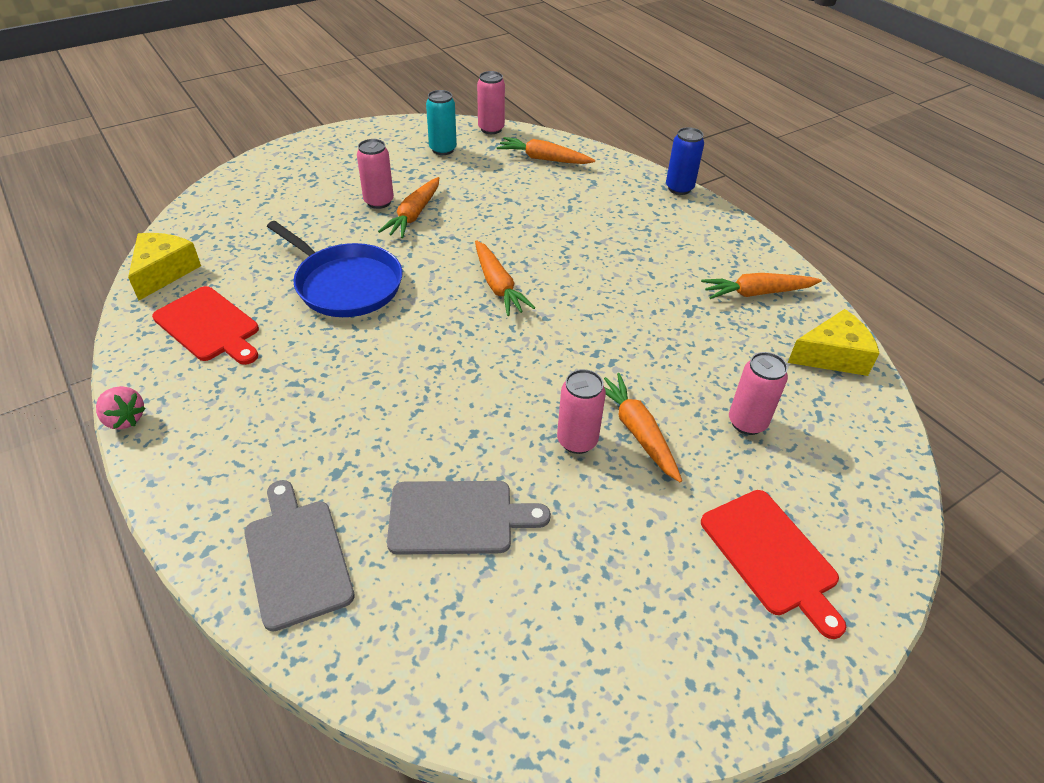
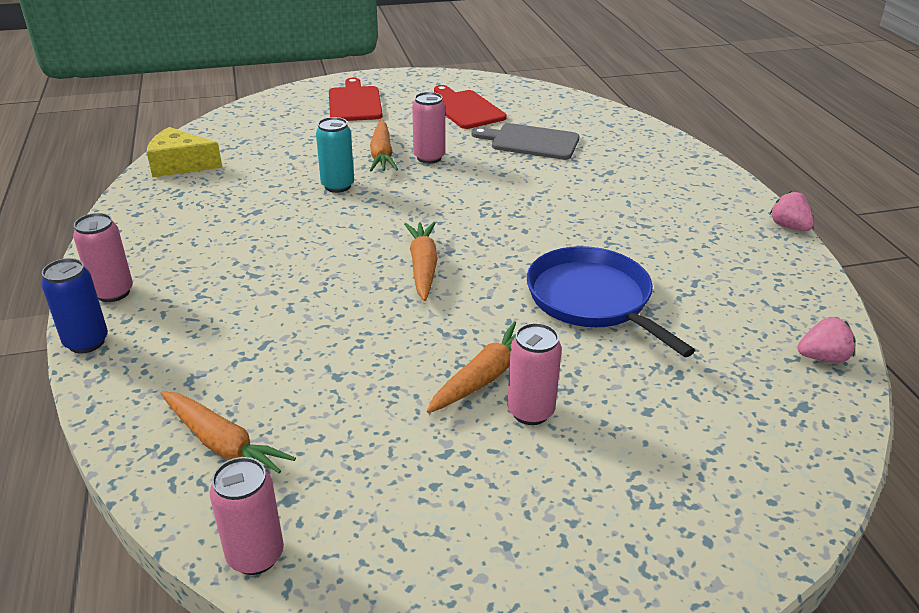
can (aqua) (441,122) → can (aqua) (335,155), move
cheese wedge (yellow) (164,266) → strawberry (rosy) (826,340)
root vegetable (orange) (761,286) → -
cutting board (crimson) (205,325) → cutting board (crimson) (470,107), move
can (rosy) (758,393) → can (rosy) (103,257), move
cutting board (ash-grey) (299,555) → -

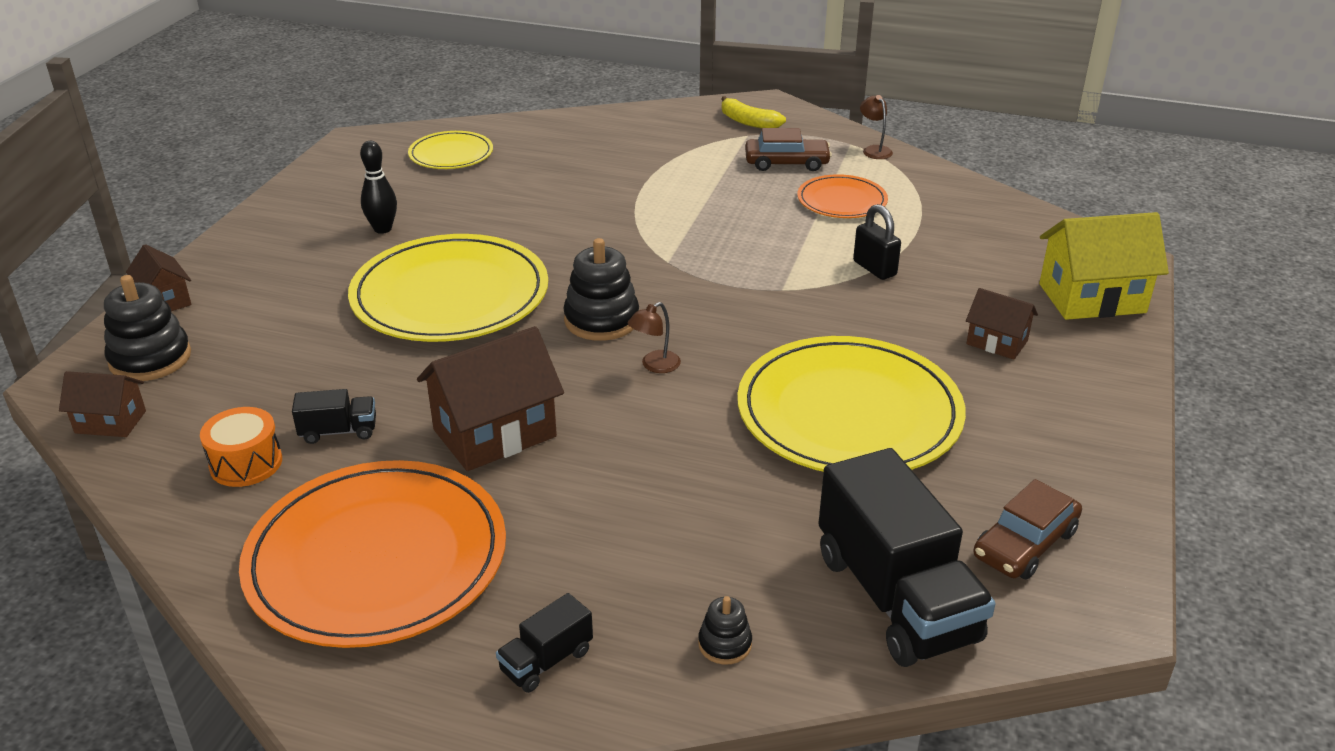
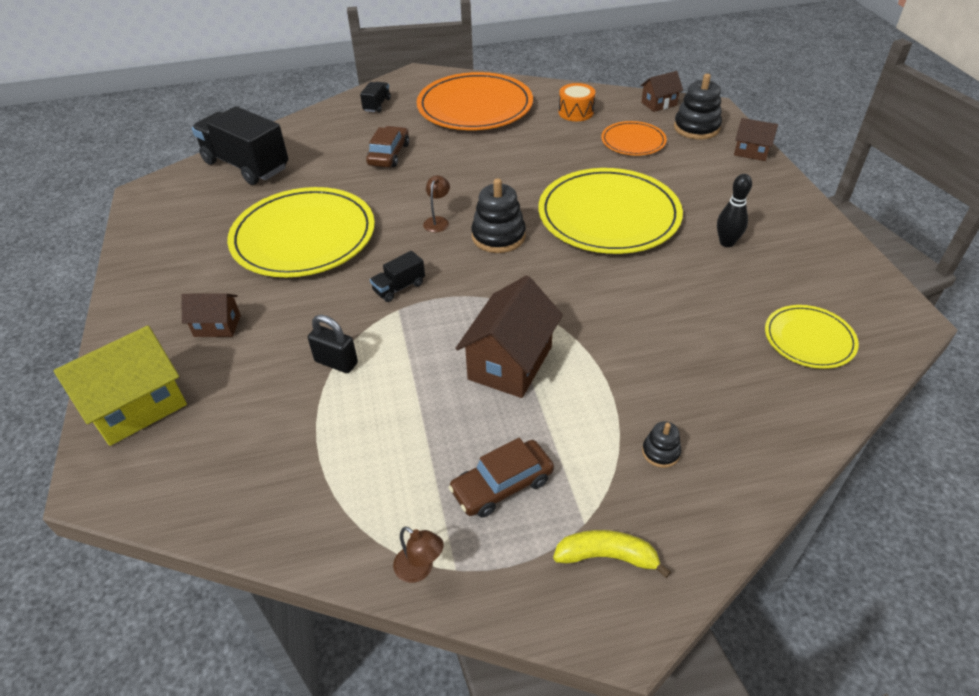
dinner plate (orange) (842,196) → dinner plate (orange) (634,138), move
house (dark brown) (490,398) → house (dark brown) (509,336), move
lorry (ebony) (334,416) → lorry (ebony) (397,276), move
automobile (dark brown) (1027,529) → automobile (dark brown) (387,146), move
ring stacker (ebony) (725,630) → ring stacker (ebony) (661,444), move

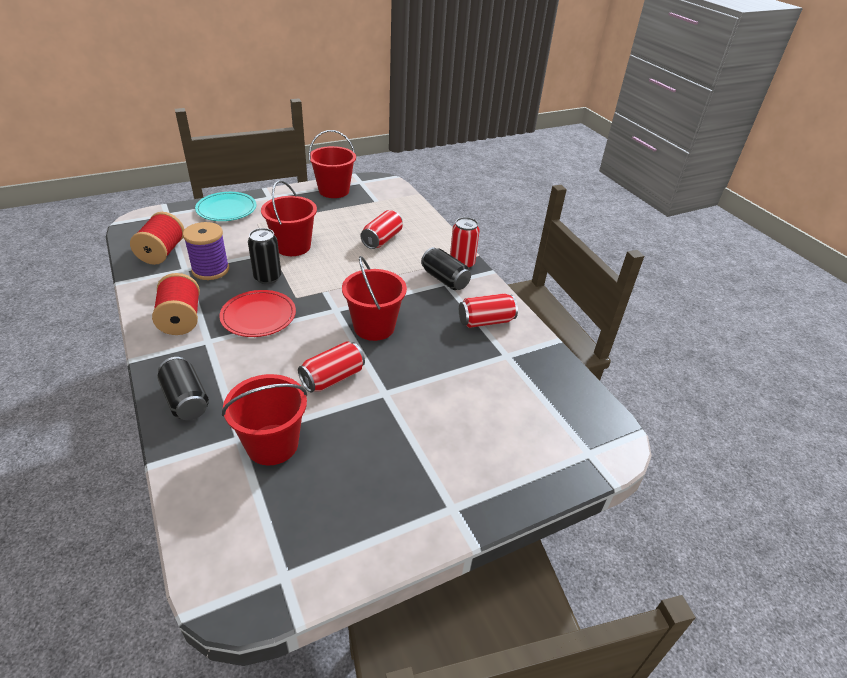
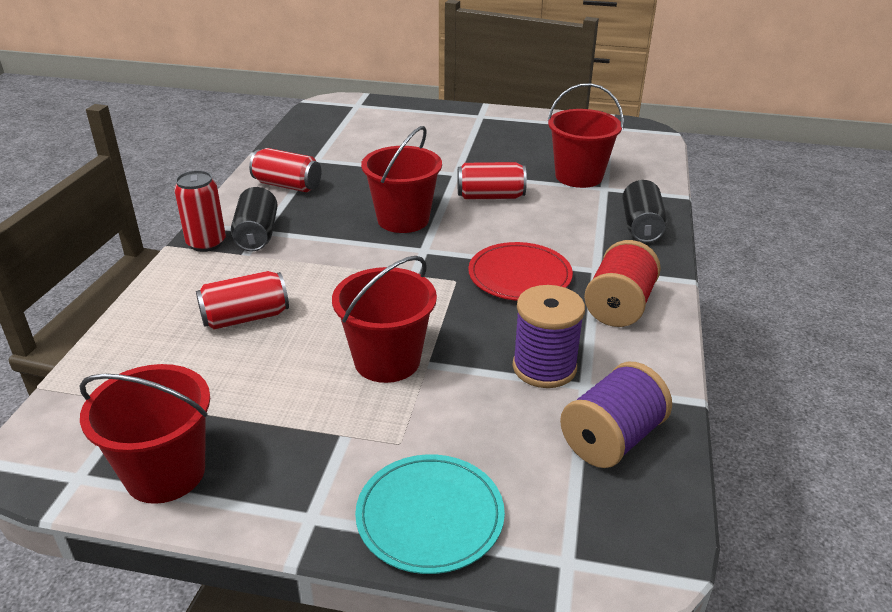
bobbin (crimson) (157,238) → bobbin (violet) (616,415)
can (ebony) (264,256) → -

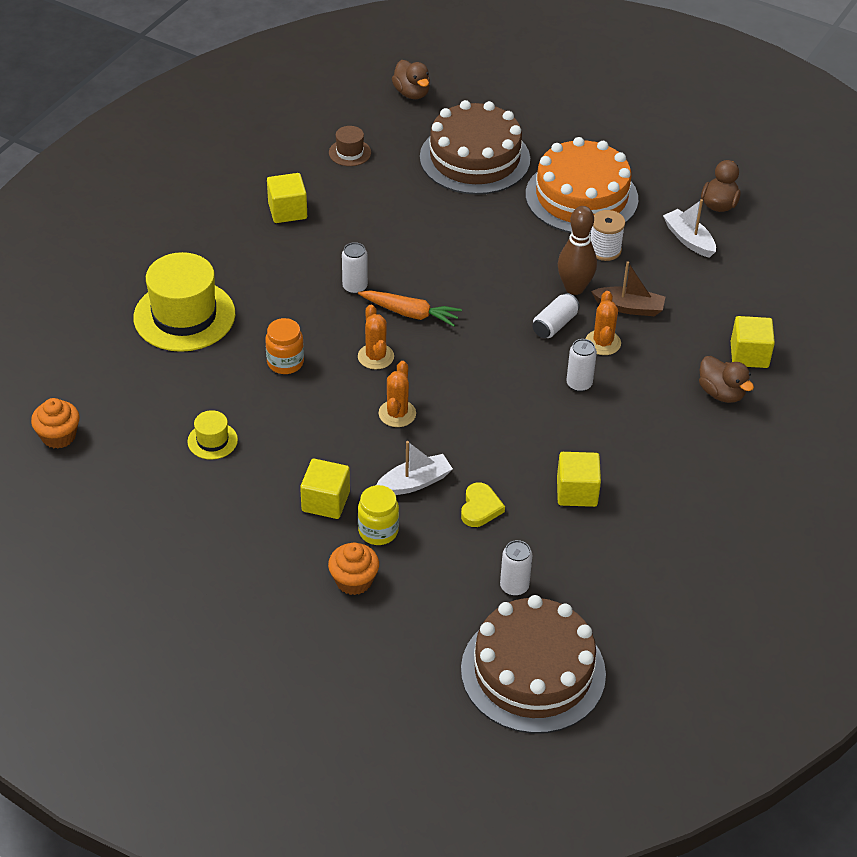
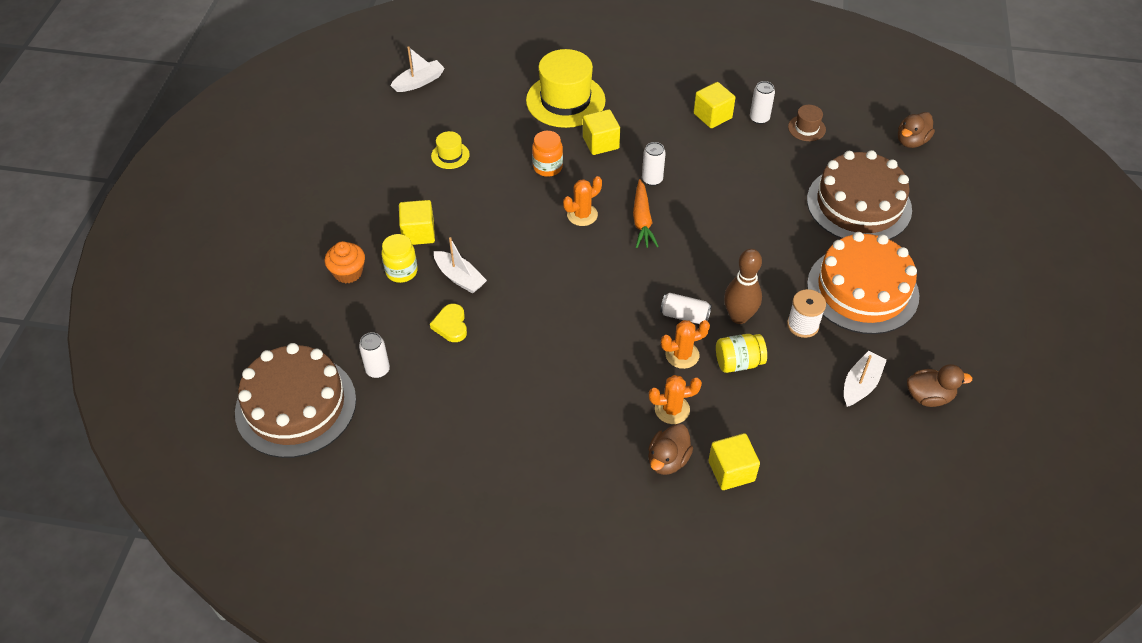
sailboat (dark brown) (628,288) → jam jar (yellow) (741,353)
can (pure white) (581,365) → can (pure white) (762,102), move
cactus (orange) (397,394) → cactus (orange) (675,399), move
cupcake (orange) (55,423) → sailboat (pure white) (418,69)
solid cube (yellow) (579,479) → solid cube (yellow) (601,132), move
heart (yellow) (483,505) → heart (yellow) (448,323), 90 degrees clockwise

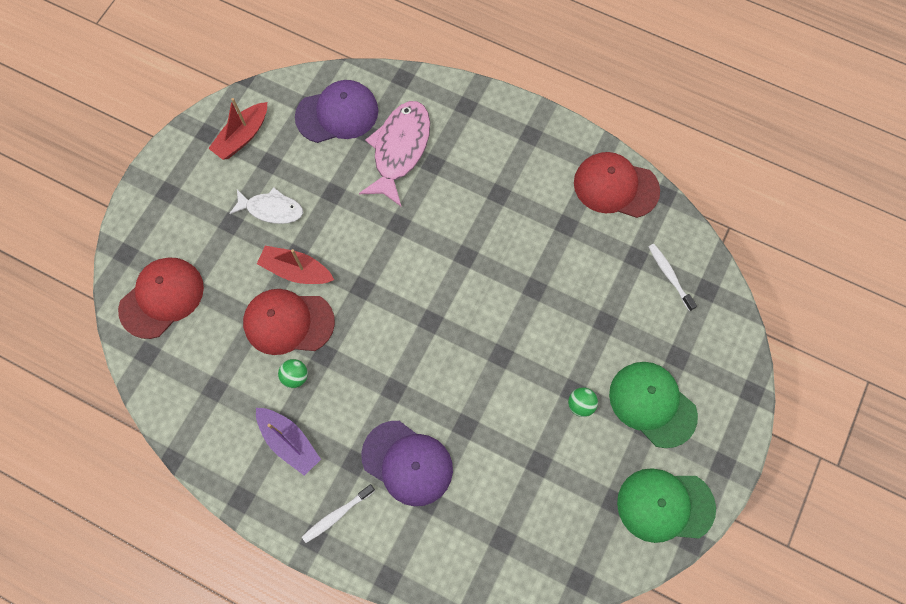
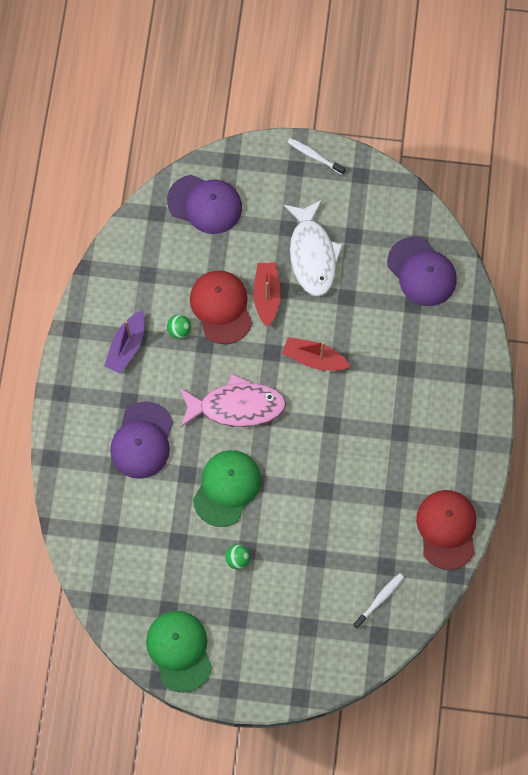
sailboat (crimson) (237,129) → sailboat (crimson) (316,354), move
fish (rosy) (394,153) → fish (rosy) (233,400), move
fish (pure white) (266,206) → fish (pure white) (313,248), x1.61
baseball cap (crimson) (161,298) → baseball cap (violet) (204,204)
baseball cap (leaf-green) (653,405) → baseball cap (leaf-green) (227,488), move
dental brush (pure white) (338,513) → dental brush (pure white) (316,156), move

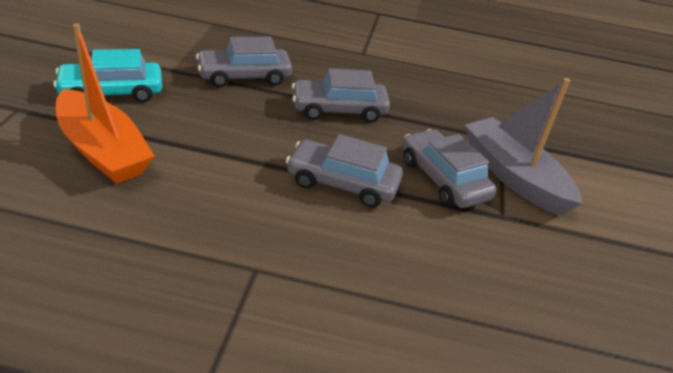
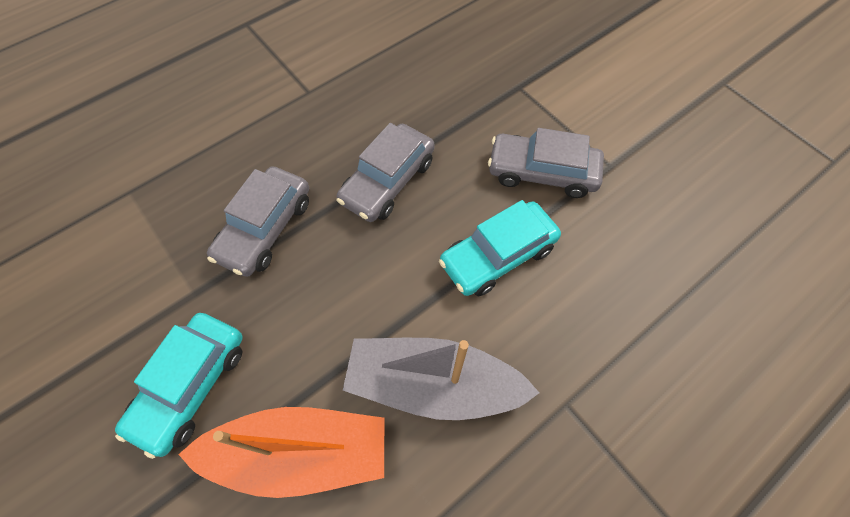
sailboat (ash-grey) (523,147) → sailboat (ash-grey) (441,379), move
automobile (ash-grey) (344,171) → automobile (aqua) (500,248)

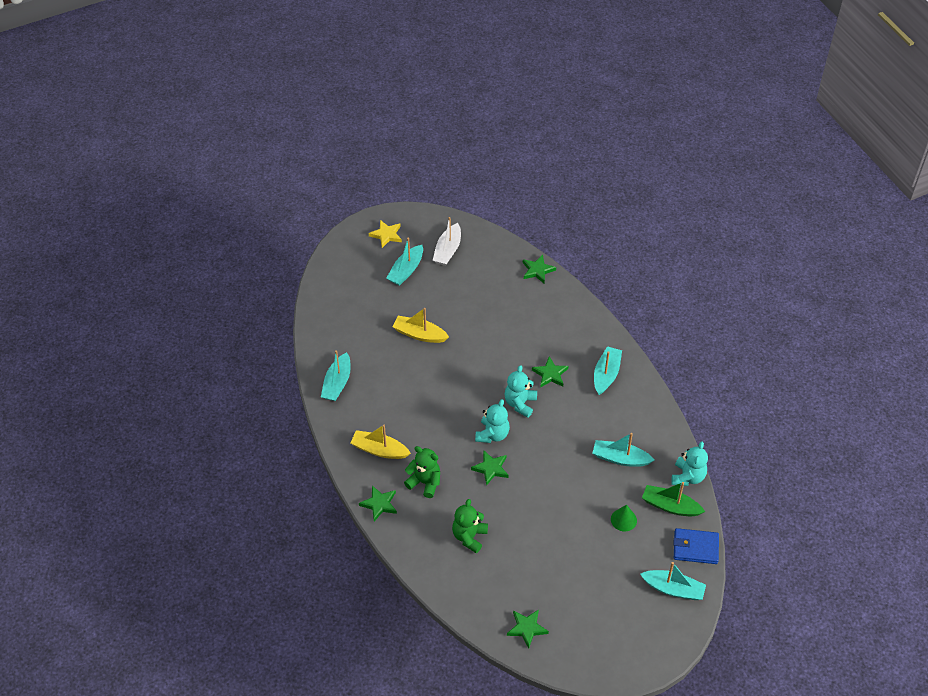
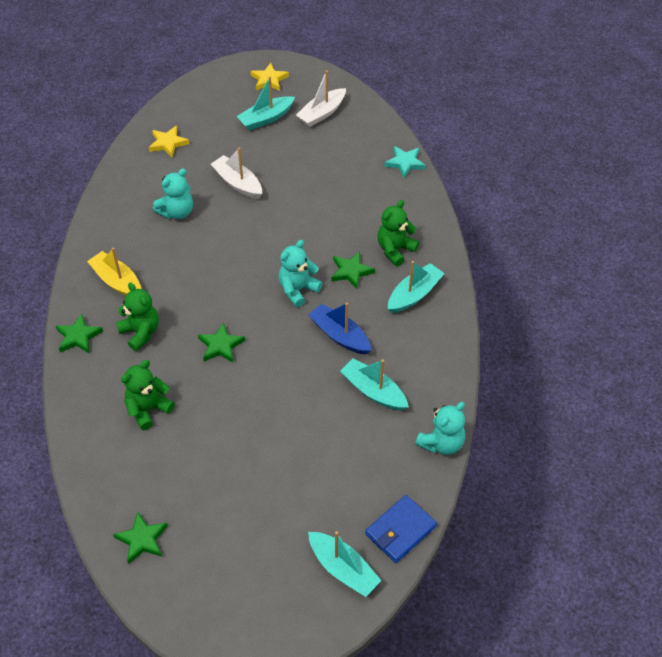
star (leaf-green) (539,268) → star (aqua) (405,162)
sailboat (yellow) (420,325) → sailboat (pure white) (236,173)
sailboat (aqua) (336,375) → -
teddy (aqua) (492,421) → teddy (aqua) (173,193), move
sailboat (leaf-green) (673,499) → -
cone shape (leaf-green) (624,518) → -
wallet (blue) (696,546) → wallet (blue) (401,529), 75 degrees counterclockwise
- → star (yellow) (169,141)
- → teddy (leaf-green) (398,233)
- → sailboat (blue) (339,328)

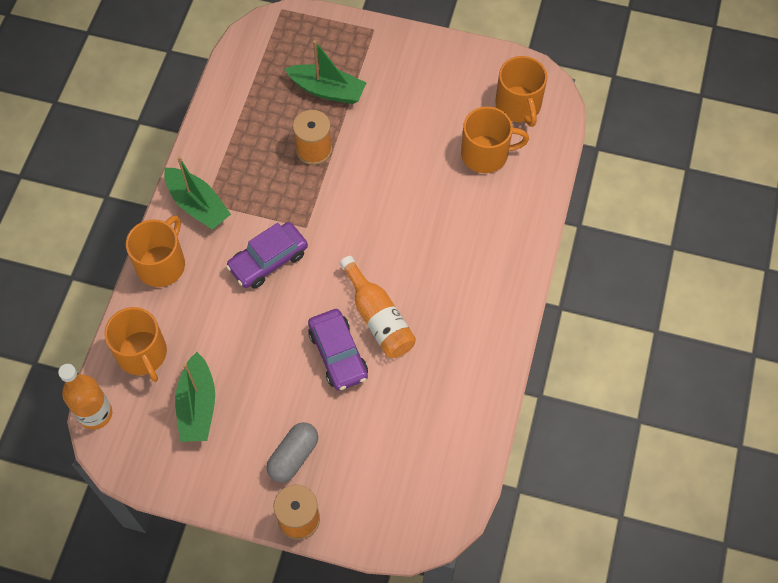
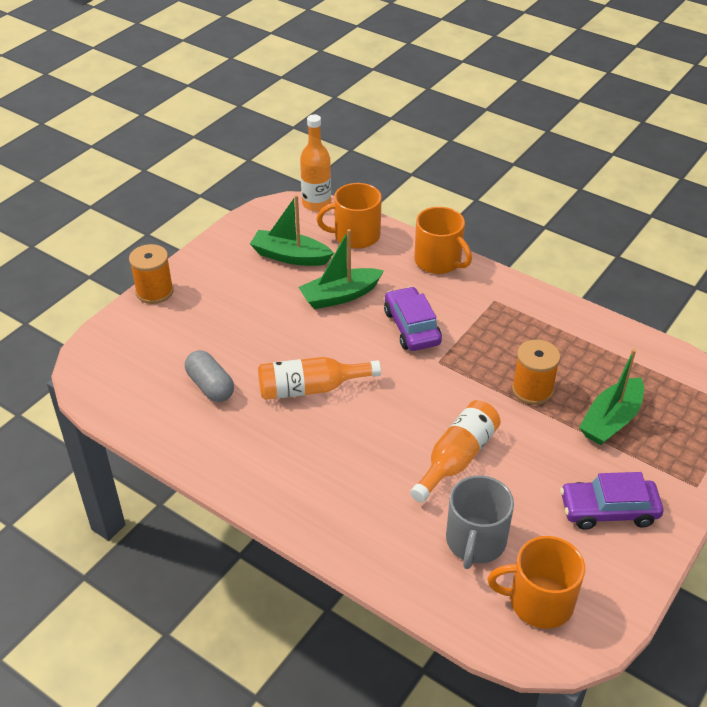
tea mug (orange) (495,140) → tea mug (ash-grey) (480,522)
sailboat (leaf-green) (197,193) → sailboat (leaf-green) (341,269), move
automobile (violet) (338,350) → automobile (violet) (611,501), move
pill (ash-grey) (292,452) → pill (ash-grey) (209,376), move
- → flask (orange) (455,451)

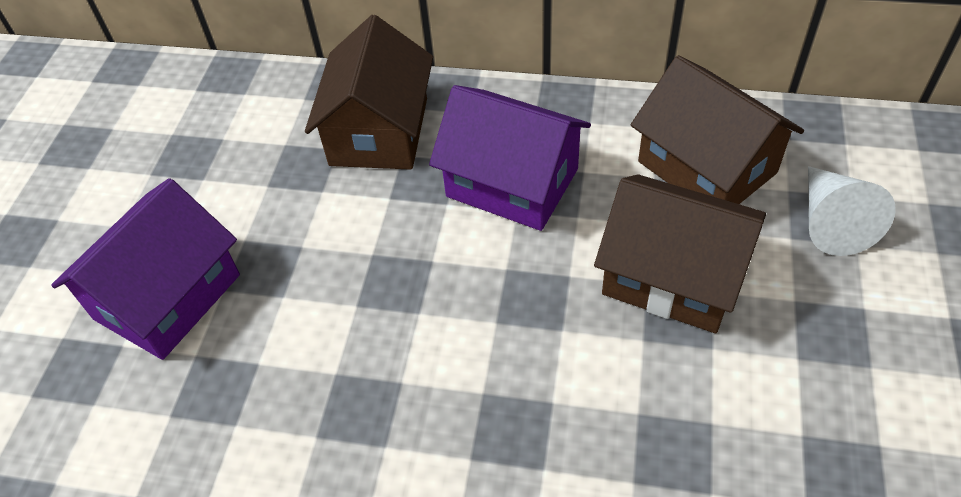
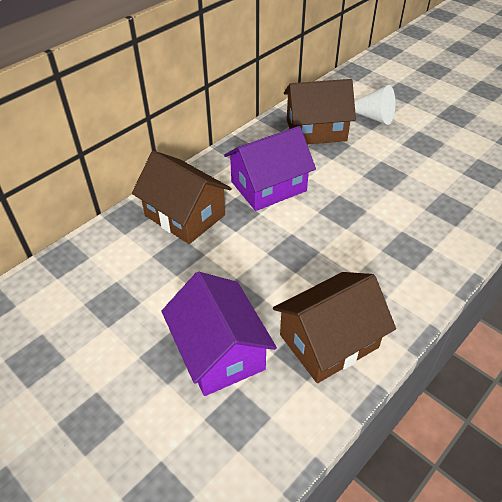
house (dark brown) (680,253) → house (dark brown) (334,327), move

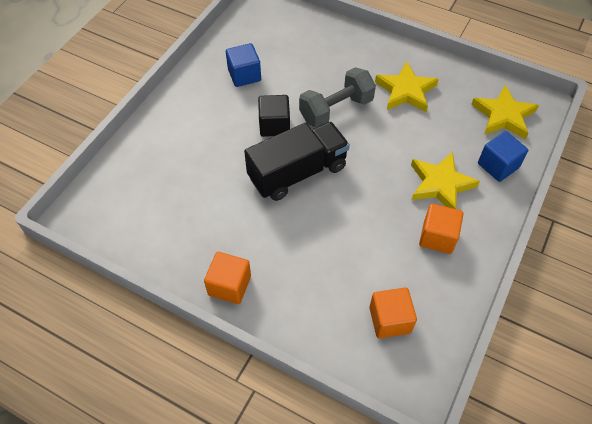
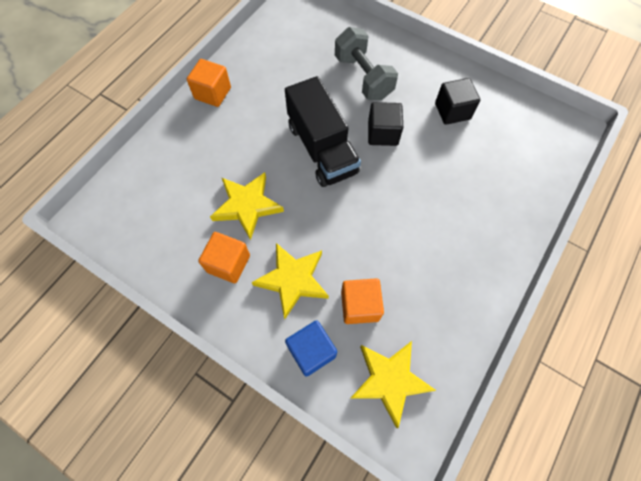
solid cube (blue) (243,65) → solid cube (ebony) (457,101)
star (yellow) (407,87) → star (yellow) (247,206), move
hand weight (ash-grey) (337,97) → hand weight (ash-grey) (366,63), move
solid cube (orange) (393,313) → solid cube (orange) (362,301), move

